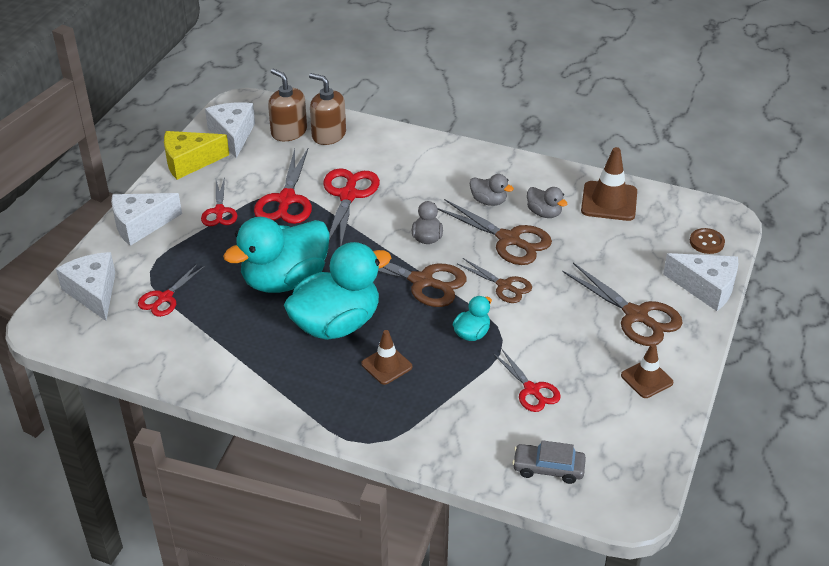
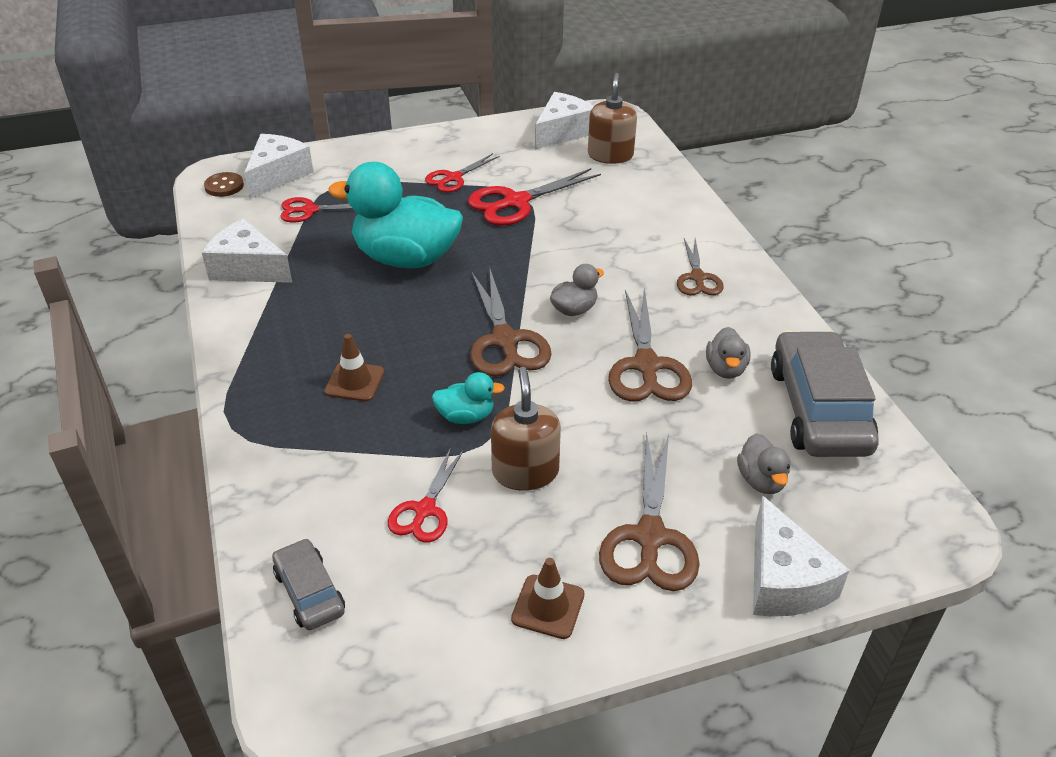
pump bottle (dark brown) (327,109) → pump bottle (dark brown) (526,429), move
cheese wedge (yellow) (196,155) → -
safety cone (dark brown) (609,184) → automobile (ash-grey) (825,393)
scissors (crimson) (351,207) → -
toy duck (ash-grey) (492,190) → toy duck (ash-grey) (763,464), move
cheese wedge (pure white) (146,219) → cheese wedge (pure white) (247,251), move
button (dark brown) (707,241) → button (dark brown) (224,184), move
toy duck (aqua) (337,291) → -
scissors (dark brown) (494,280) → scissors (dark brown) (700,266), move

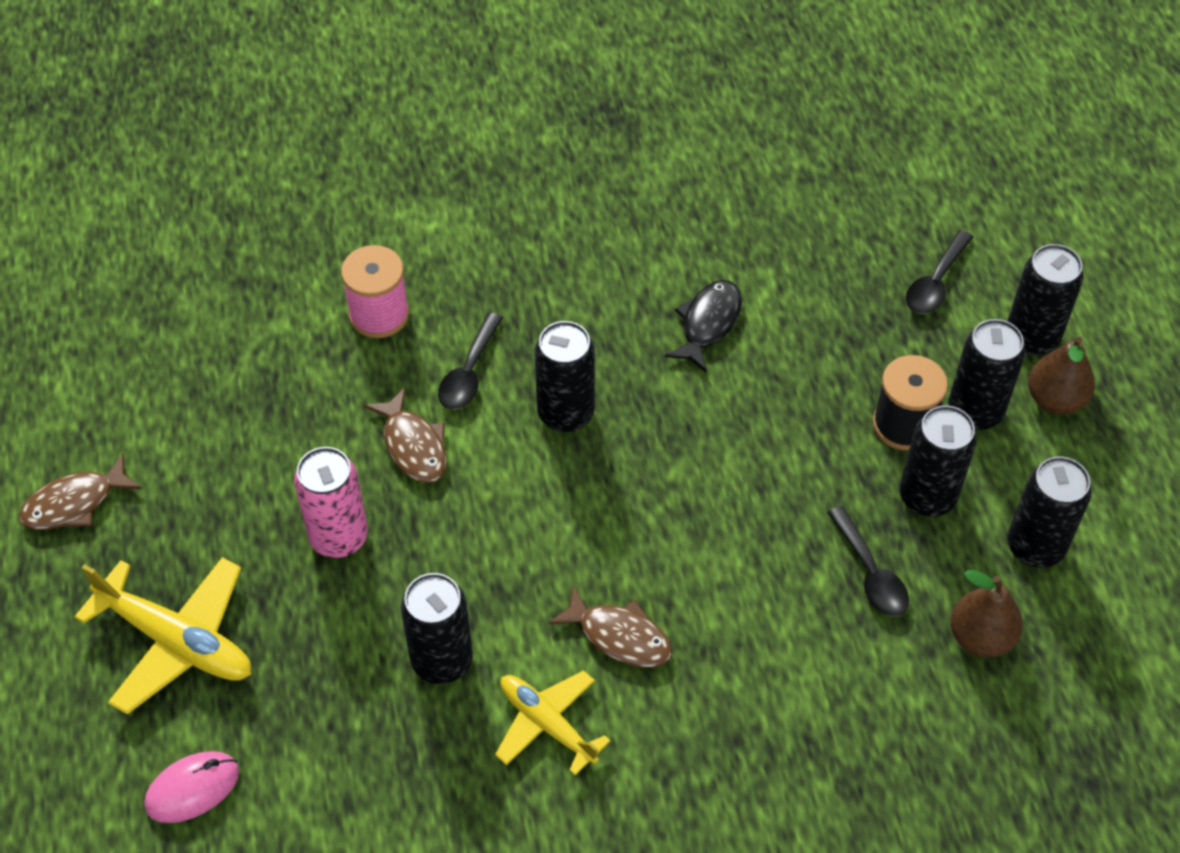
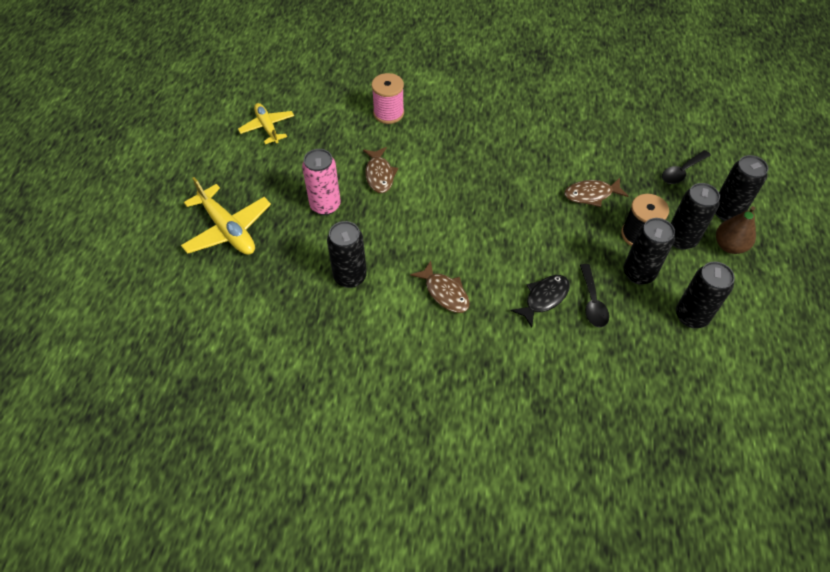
fish (ebony) (703,326) → fish (ebony) (540,301), move
spoon (ebony) (470,361) → -
can (ebony) (565,376) → -
fish (dark brown) (80,491) → fish (dark brown) (596,192), move
pear (dark brown) (987,614) → -
plane (yellow) (553,723) → plane (yellow) (266,123), move
mouse (rosy) (191,787) → -

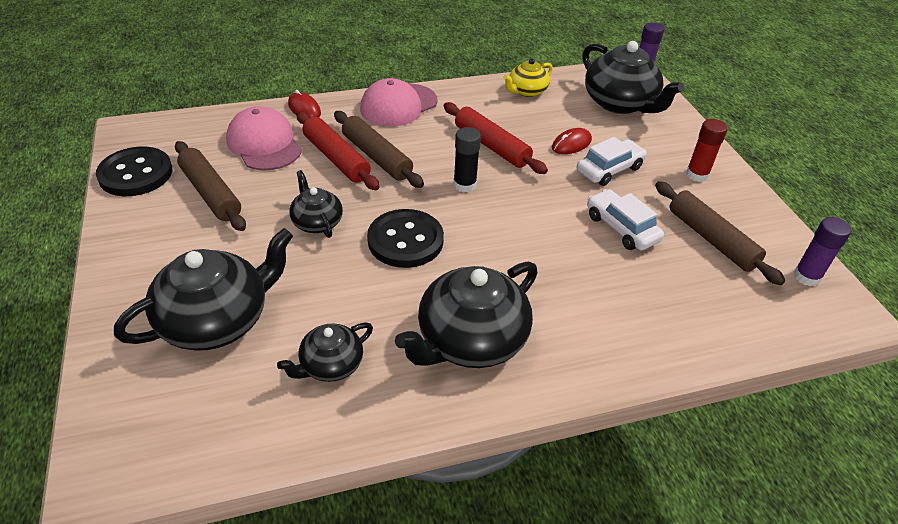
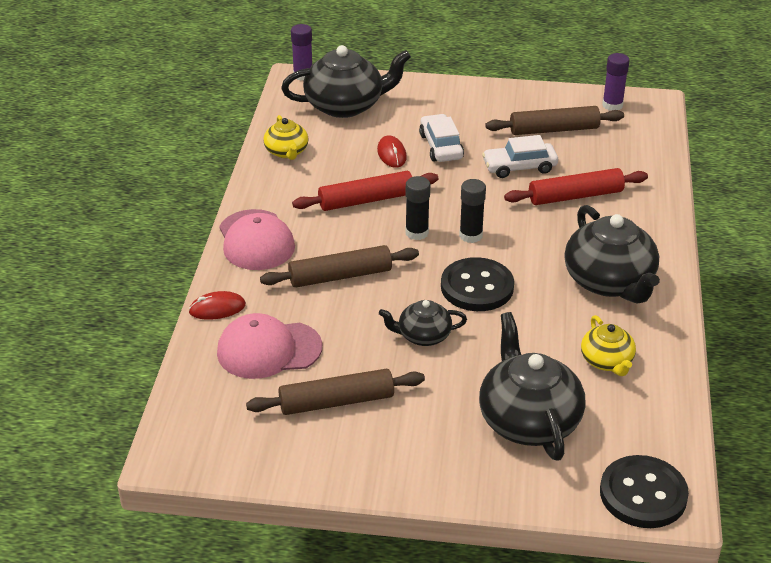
rolling pin (crimson) (338,150) → rolling pin (crimson) (576,186), move
glue (crimson) (707,150) → -
button (ebony) (134,171) → button (ebony) (644,491), move
china teapot (ebony) (325,352) → china teapot (yellow) (608,345)
- → glue (ebony) (472,211)

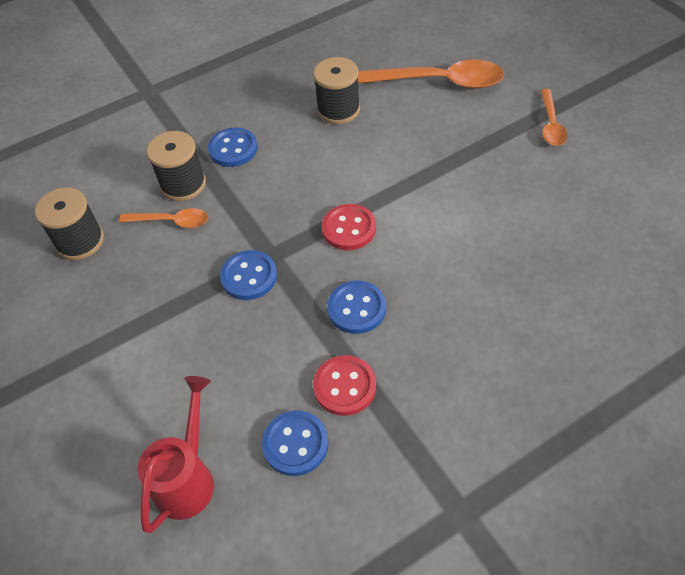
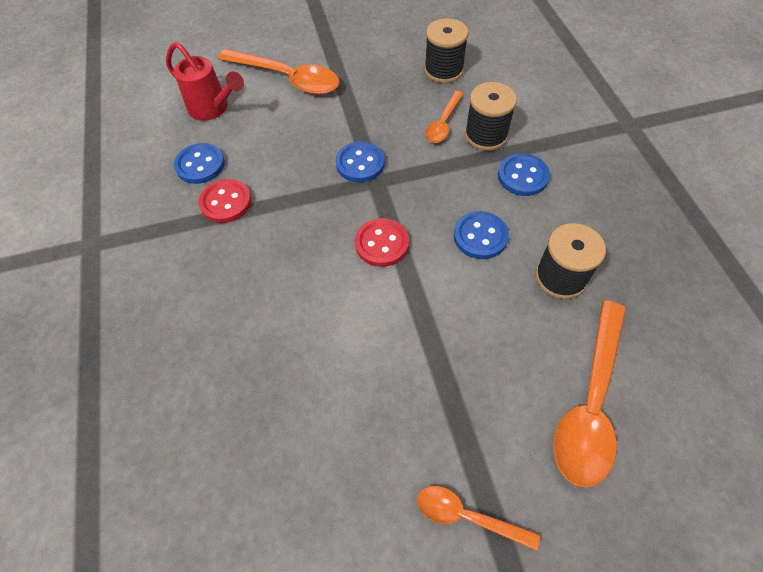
button (blue) (356,307) → button (blue) (481,235), move
- → spoon (orange) (278,72)

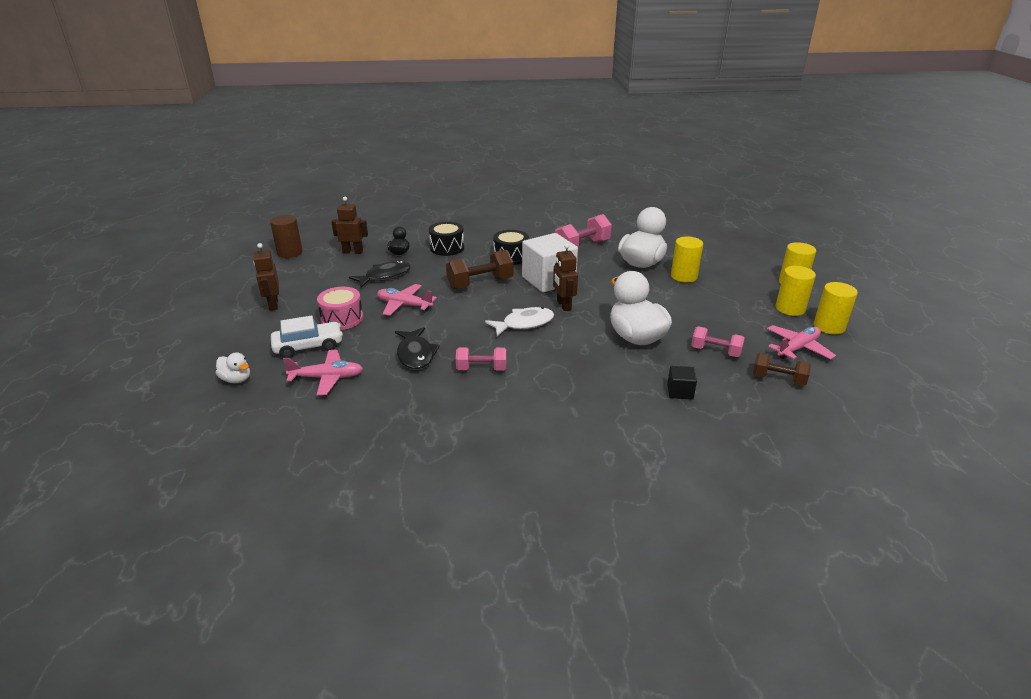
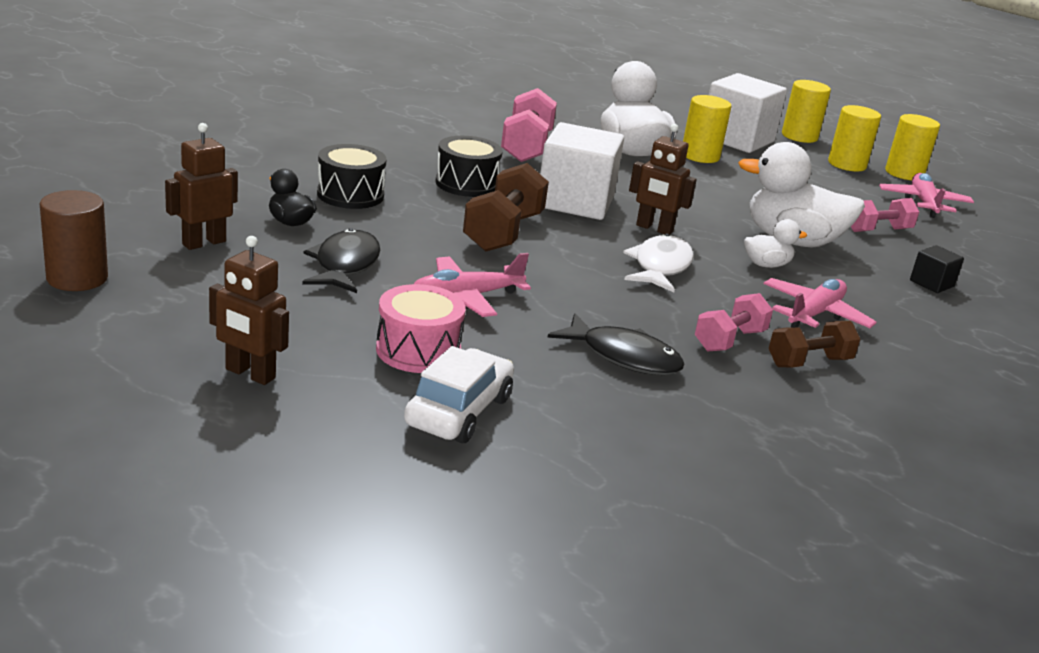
plane (rosy) (323,372) → plane (rosy) (820,303), move
toy duck (pure white) (233,367) → toy duck (pure white) (775,243), move
hand weight (dark brown) (782,369) → hand weight (dark brown) (814,344), move
- → solid cube (pure white) (748,113)

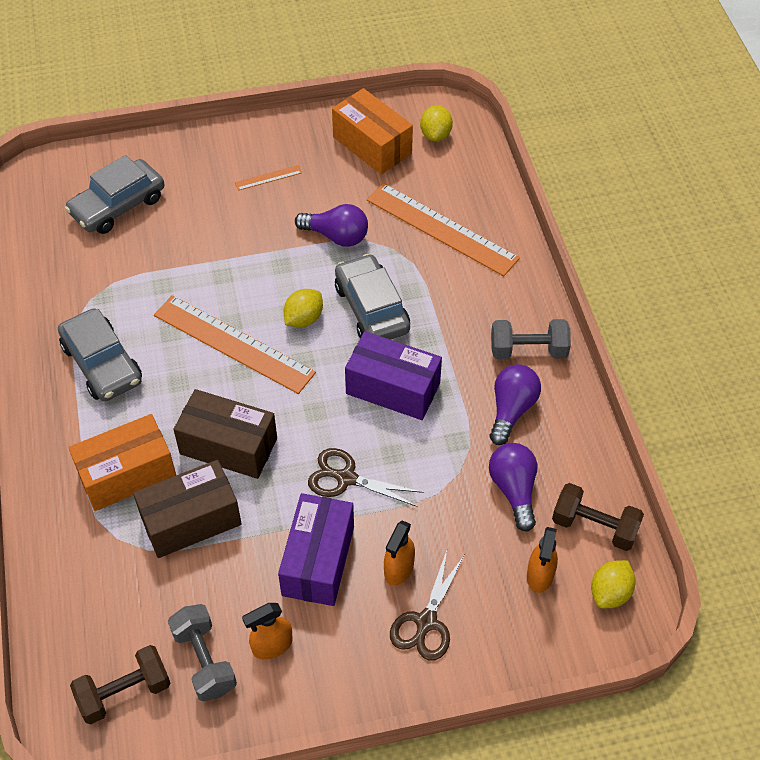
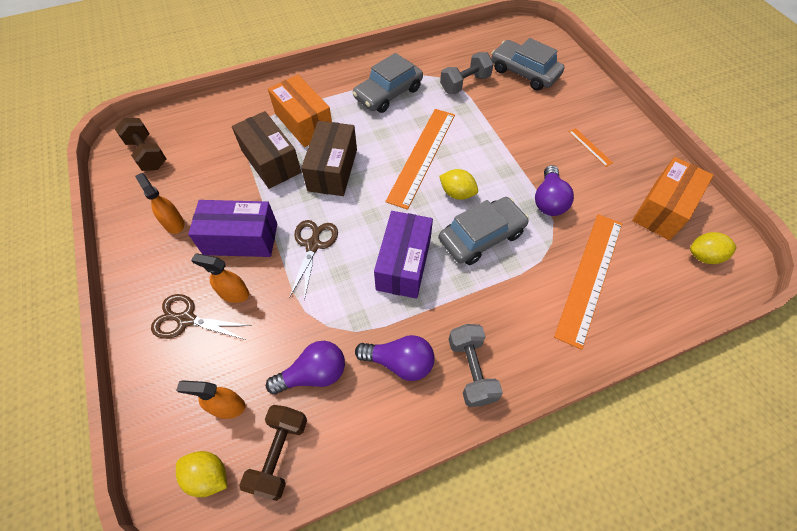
hand weight (ash-grey) (202,652) → hand weight (ash-grey) (467,73), move

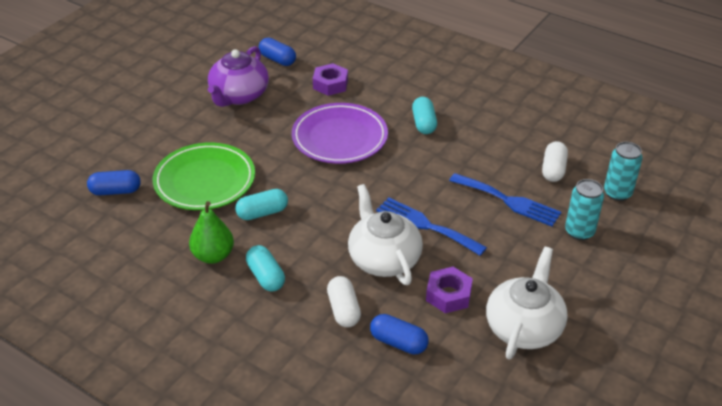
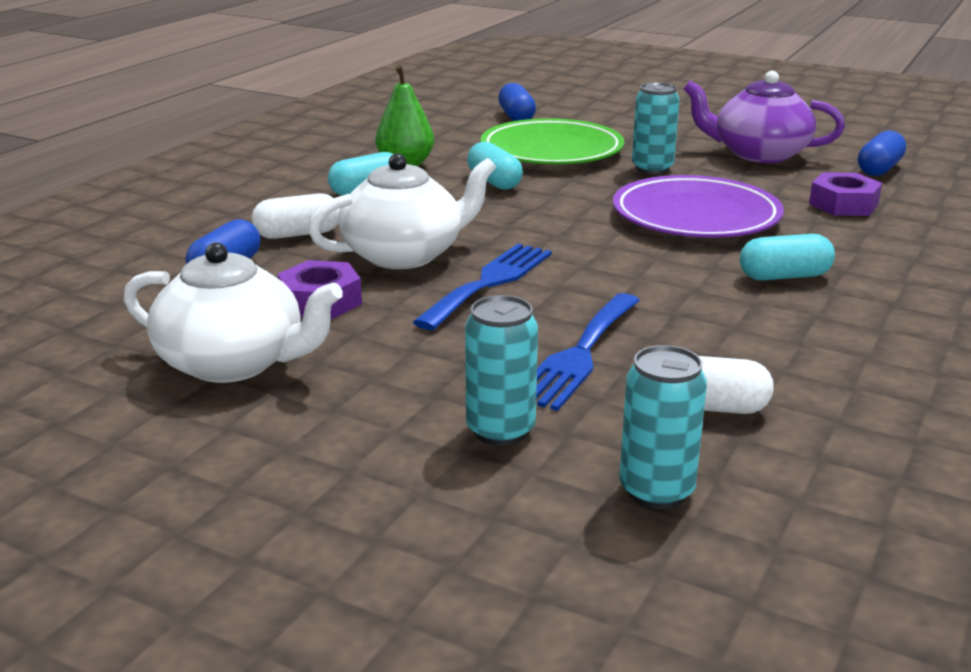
- → can (aqua) (656,128)

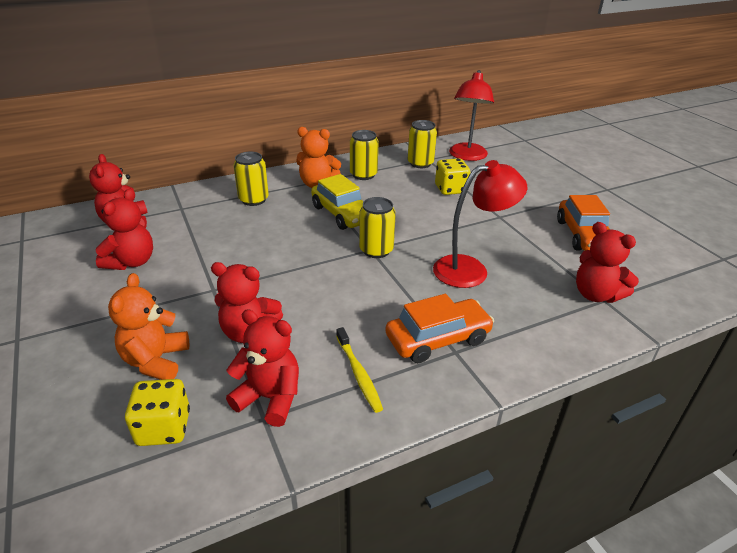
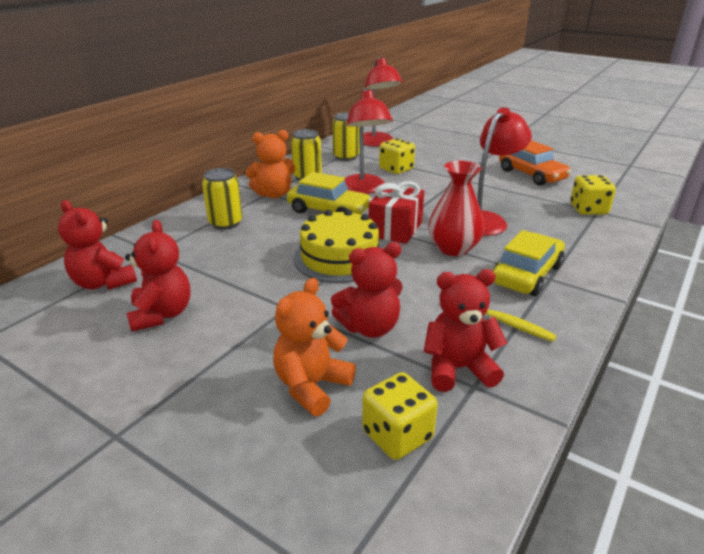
can (yellow) (377,227) → gift (crimson) (396,212)
teddy (crimson) (607,262) → die (yellow) (593,195)
teddy (orange) (148,326) → teddy (orange) (314,347), 60 degrees clockwise
automobile (orange) (439,328) → automobile (yellow) (528,263)
- → reading lamp (crimson) (369,141)
- → flower vase (crimson) (456,208)
- → gateau (yellow) (337,246)

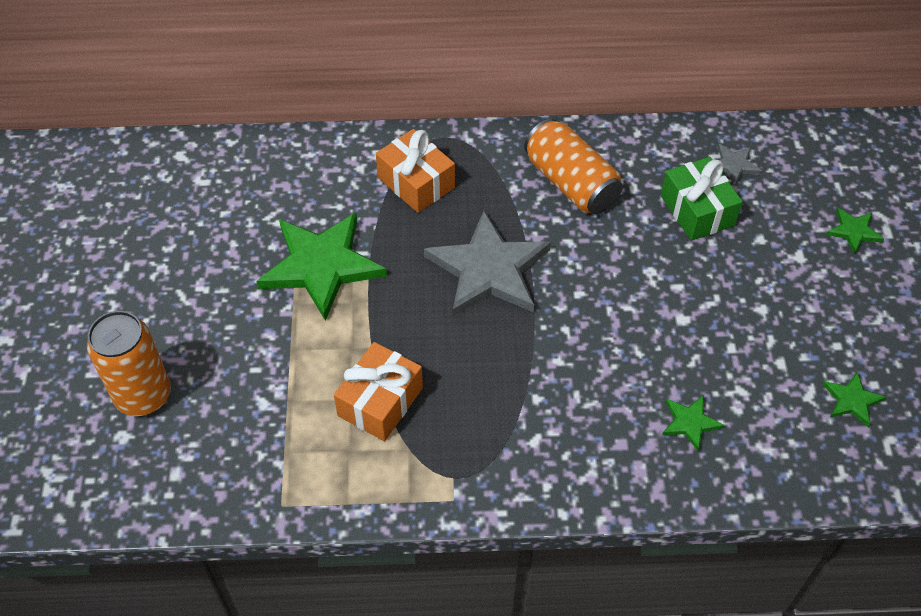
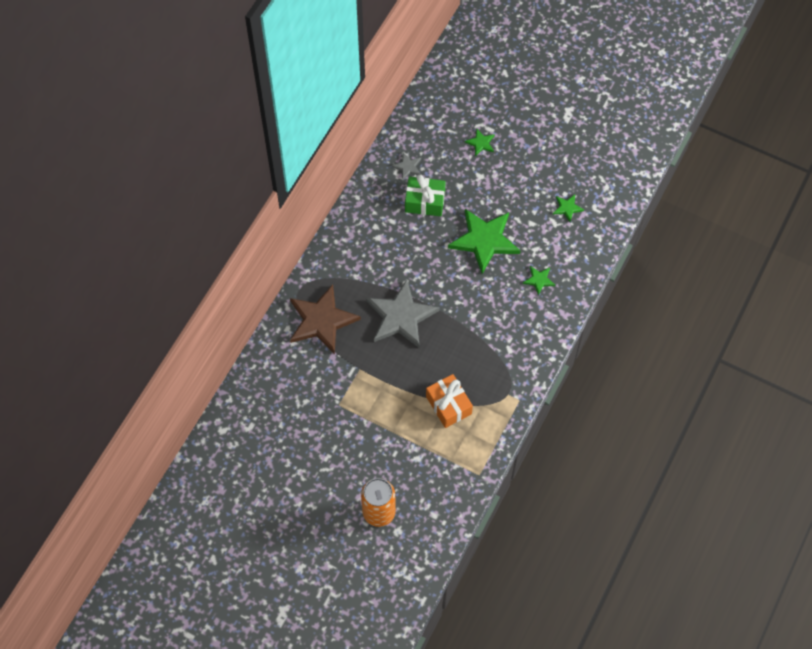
can (orange) (573,166) → -
gift (orange) (415,171) → star (dark brown) (325,319)
star (leaf-green) (321,267) → star (leaf-green) (484,241), move

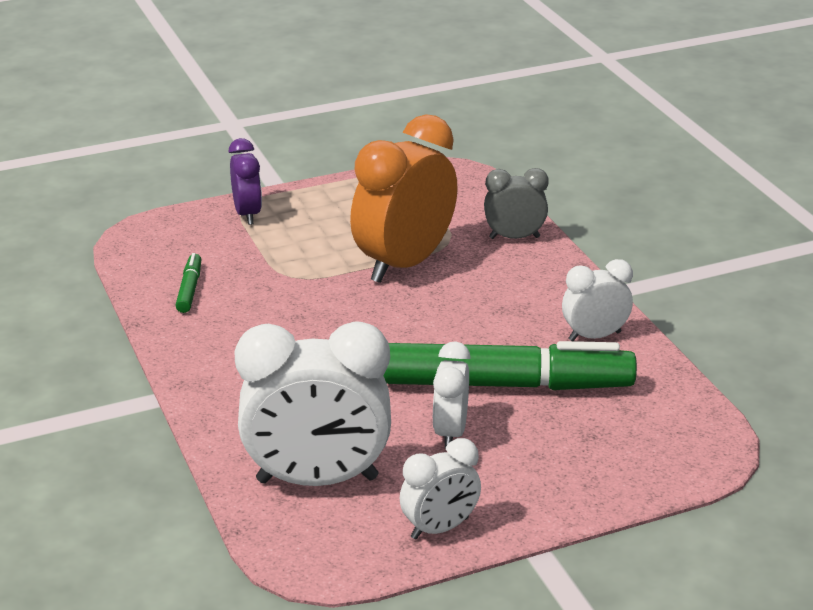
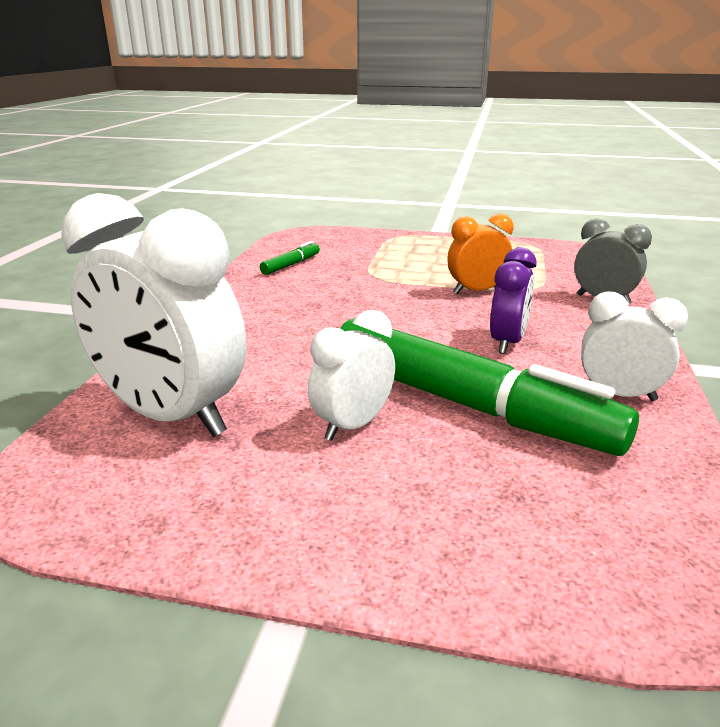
clock (orange) (404,198) → clock (orange) (480,254), x0.53
clock (violet) (245,181) → clock (violet) (513,300), move
clock (pure white) (440,489) → -

